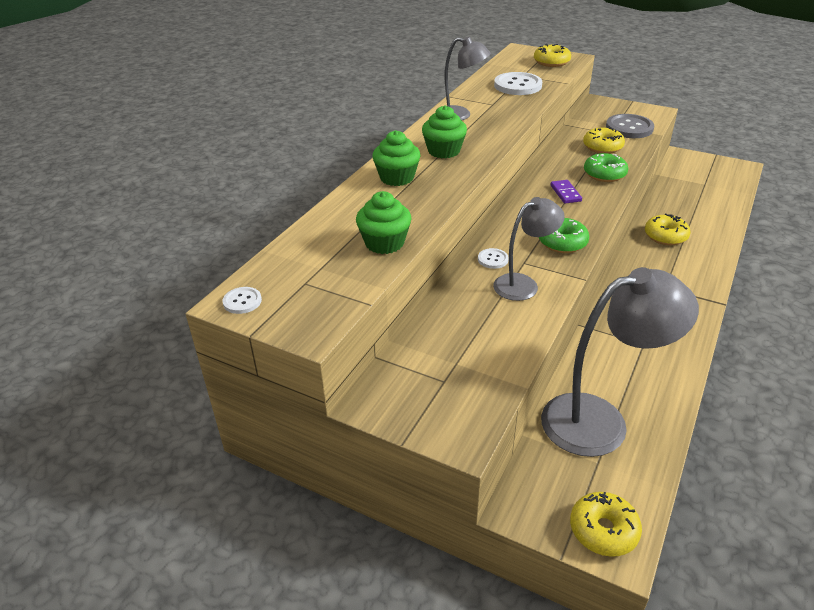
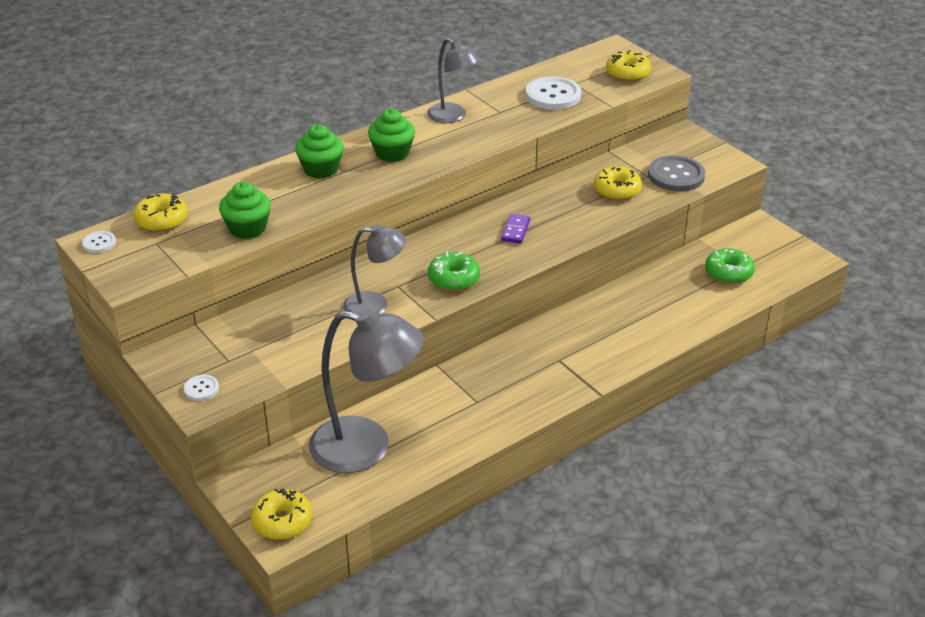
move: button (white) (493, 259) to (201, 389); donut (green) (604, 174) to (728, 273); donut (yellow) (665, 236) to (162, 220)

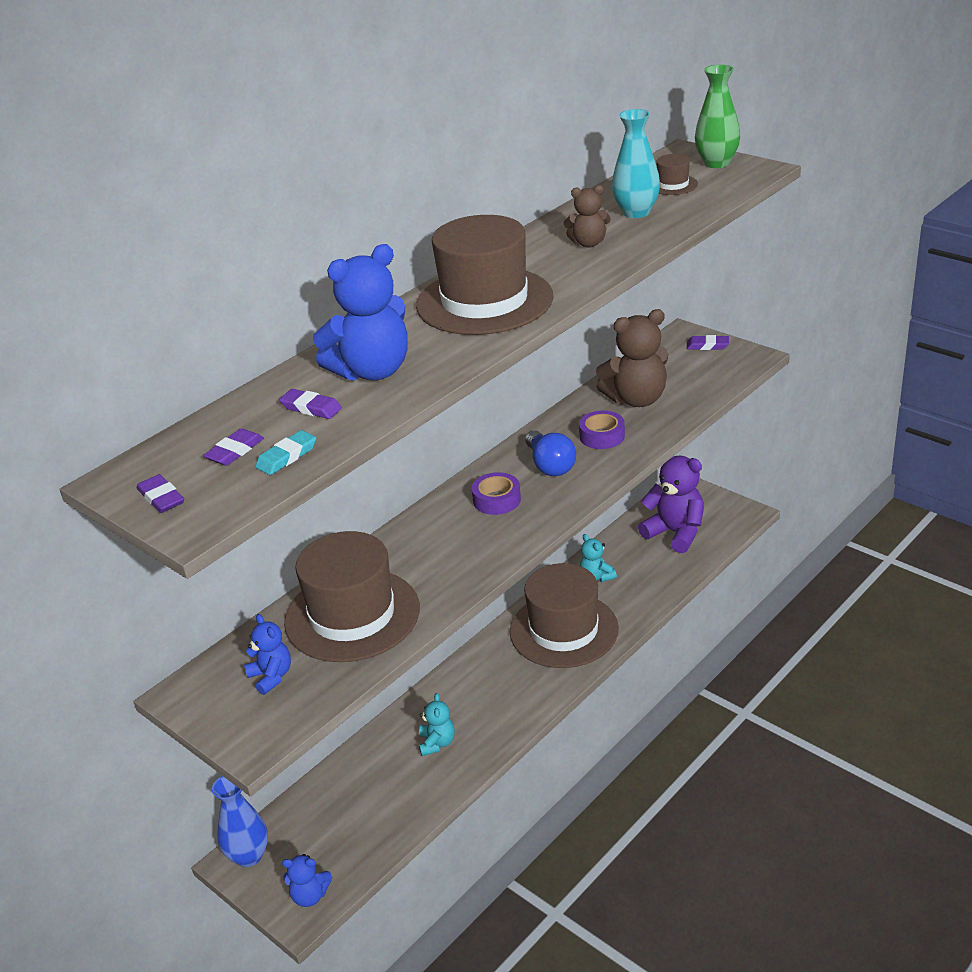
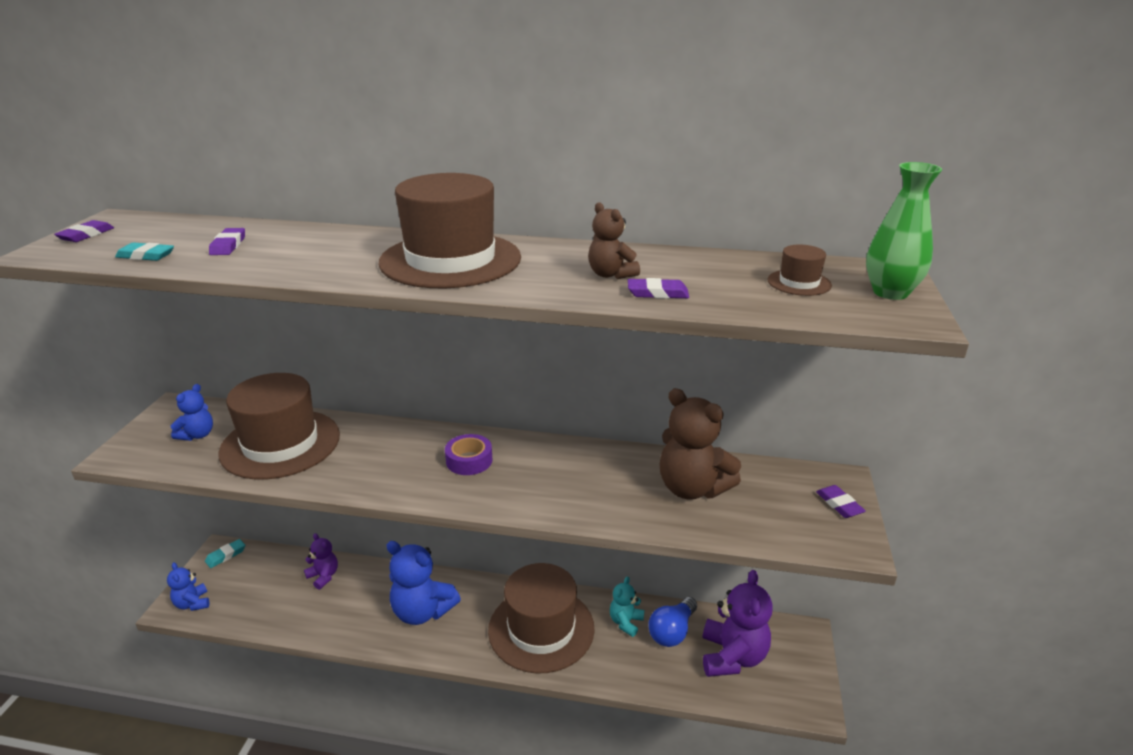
delete: teddy bear (turquoise) (437, 743); tape (purple) (602, 436); vase (turquoise) (636, 212)
insert: teddy bear (purple) (323, 576)
move: eraser (purple) (235, 451) to (657, 293); teddy bear (blue) (372, 371) to (422, 611); light bulb (blue) (550, 465) to (672, 631)
replace: vase (blue) (248, 856) to eraser (turquoise) (226, 555)

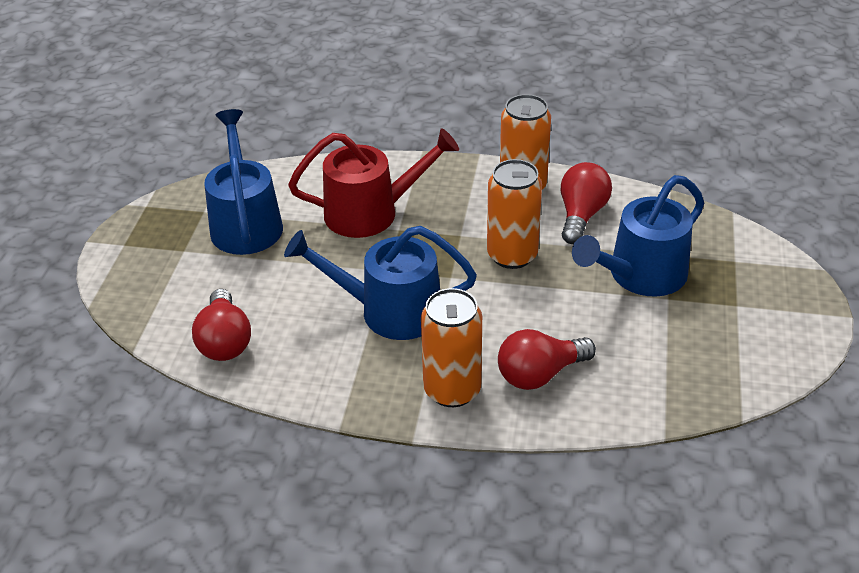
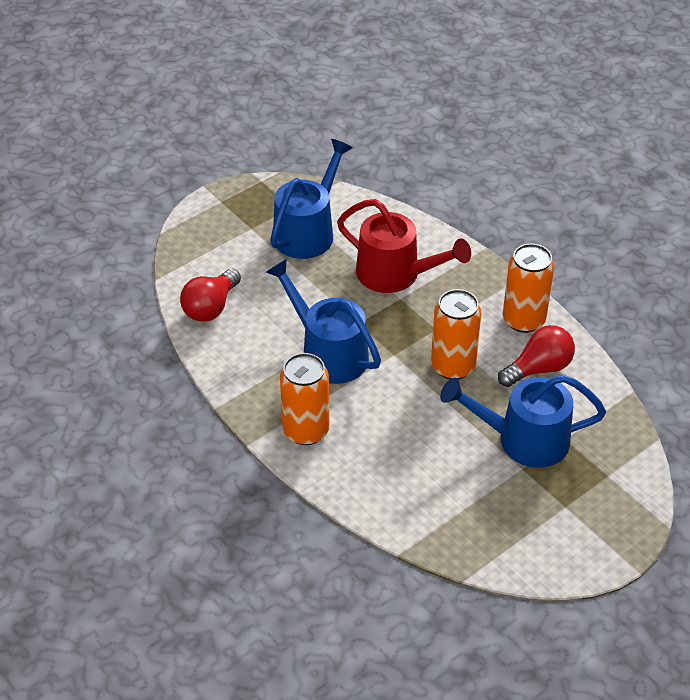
delete: light bulb (red) (540, 374)

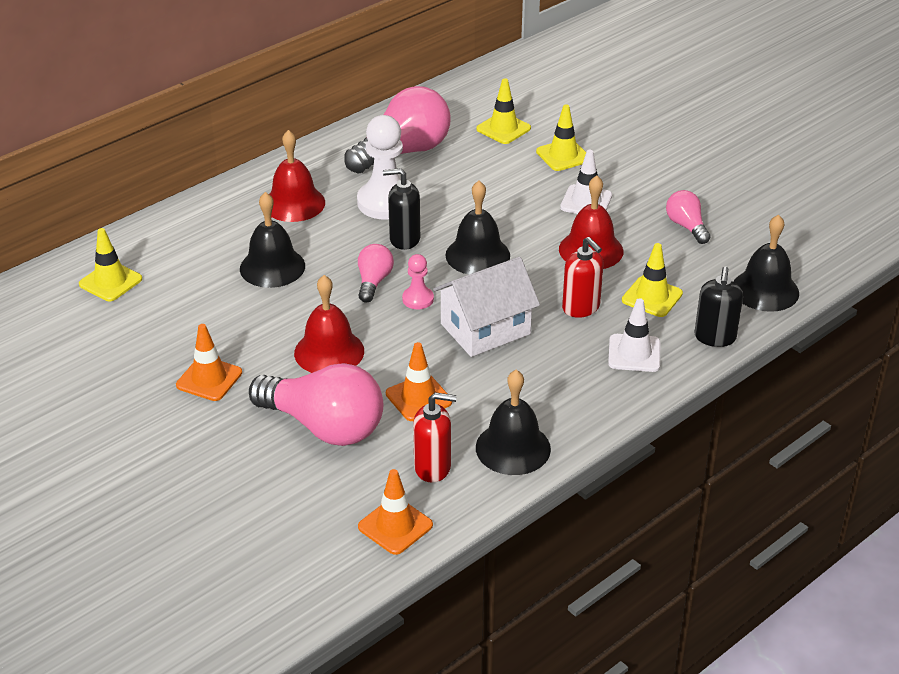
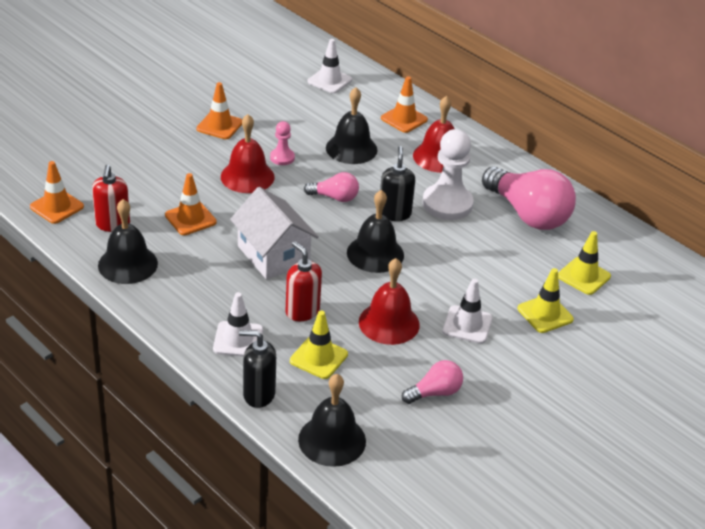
delete: light bulb (pink) (324, 426)
insert: traffic cone (orange) (404, 119)
move: pawn (pink) (418, 299) to (282, 158)
recolor: traffic cone (yellow) (110, 282) to traffic cone (white) (329, 81)
rotate: soap dispenser (red) (581, 308) = (302, 311) 90 degrees clockwise

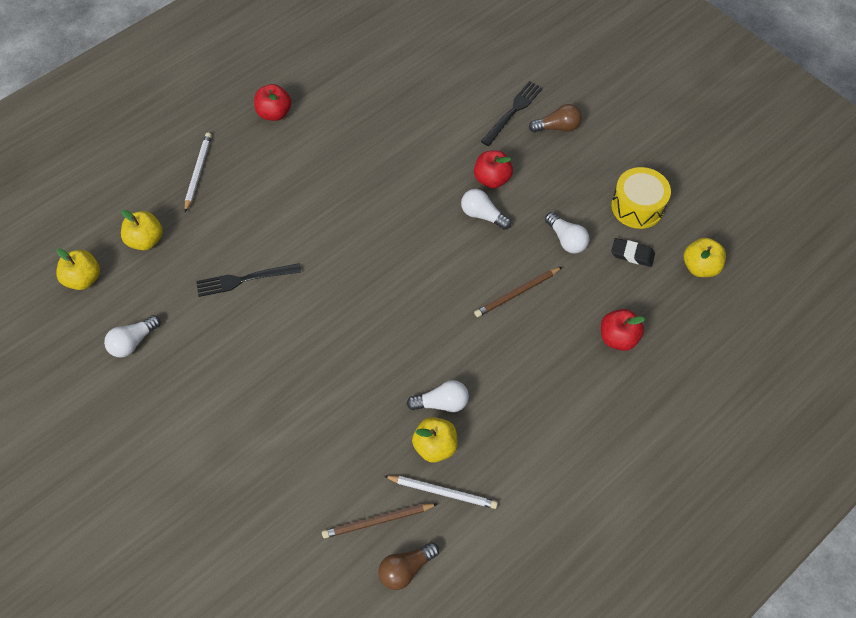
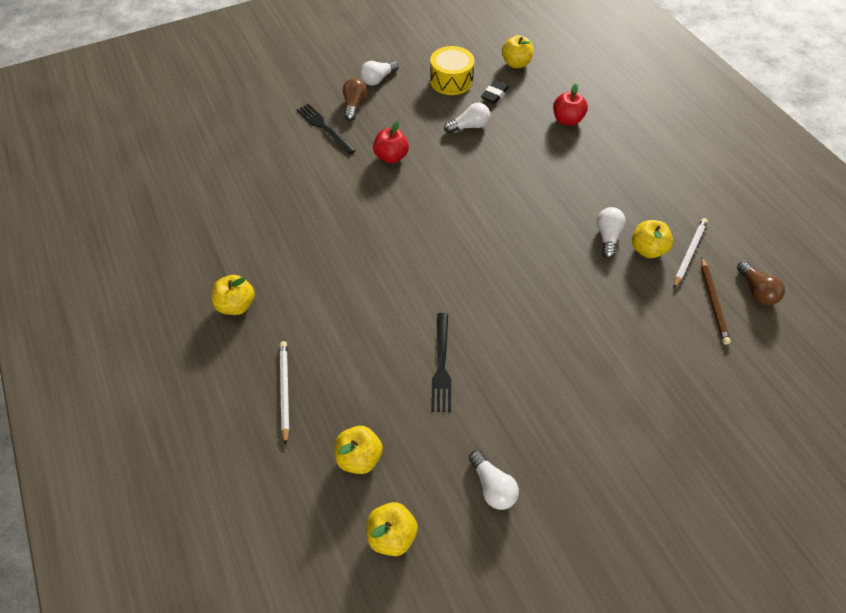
delete: pencil (brown) (517, 293)
move: light bulb (white) (482, 215) to (378, 79)
recolor: apple (red) (274, 113) to apple (yellow) (236, 305)
rotate: pencil (white) (198, 172) = (284, 390) 60 degrees clockwise

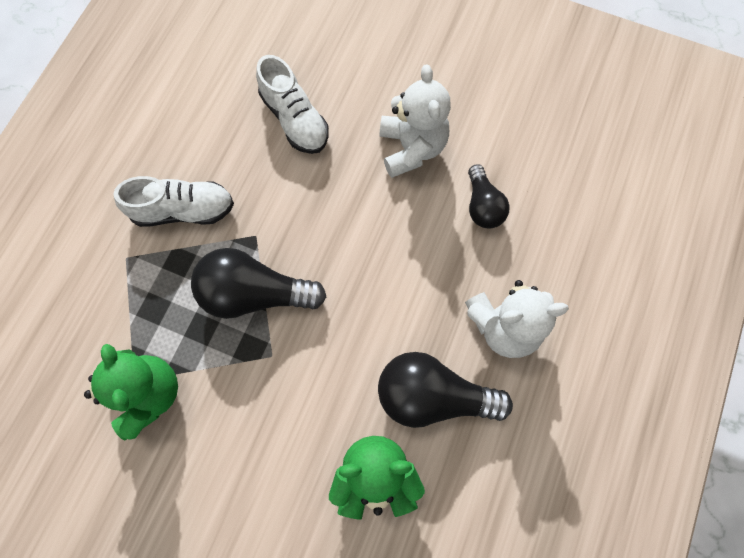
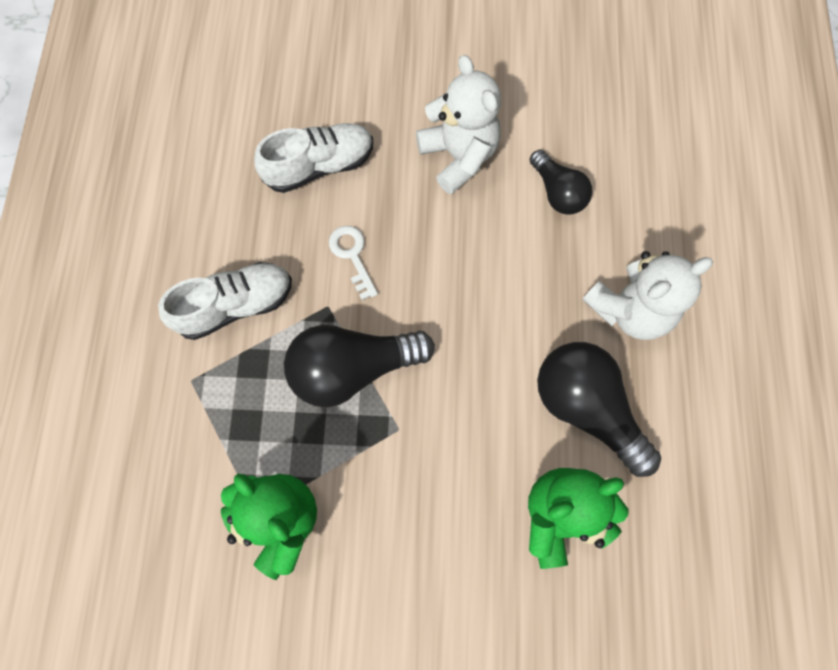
insert: key (white) (352, 256)
rotate: shoe (white) (295, 119) = (320, 166) 60 degrees counterclockwise; light bulb (black) (433, 395) = (587, 408) 60 degrees clockwise

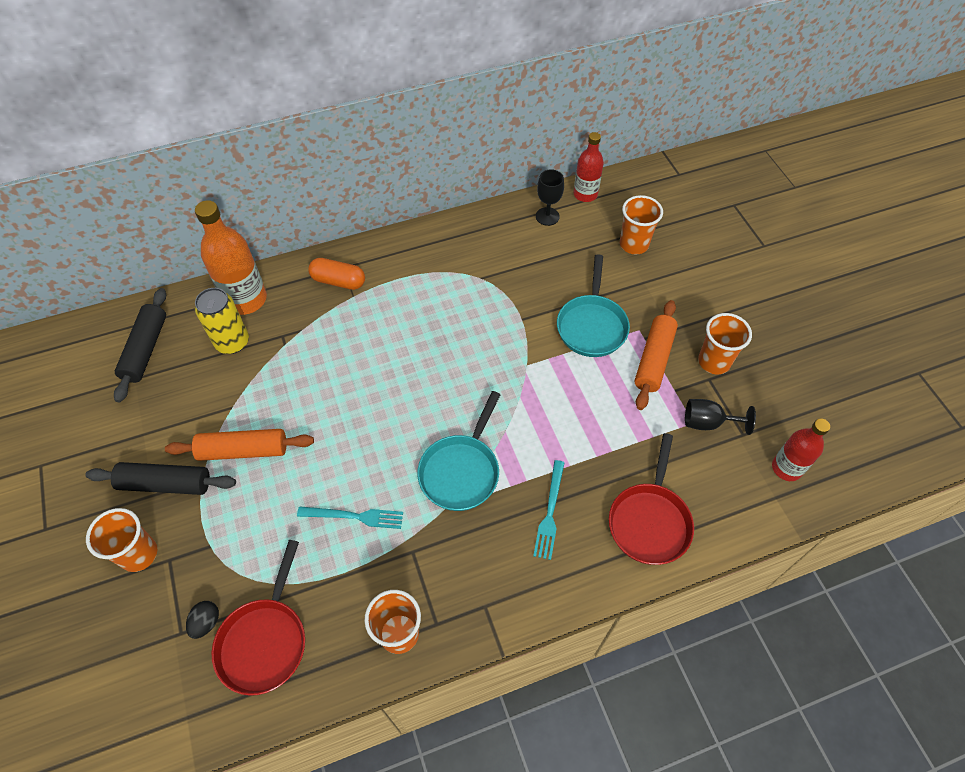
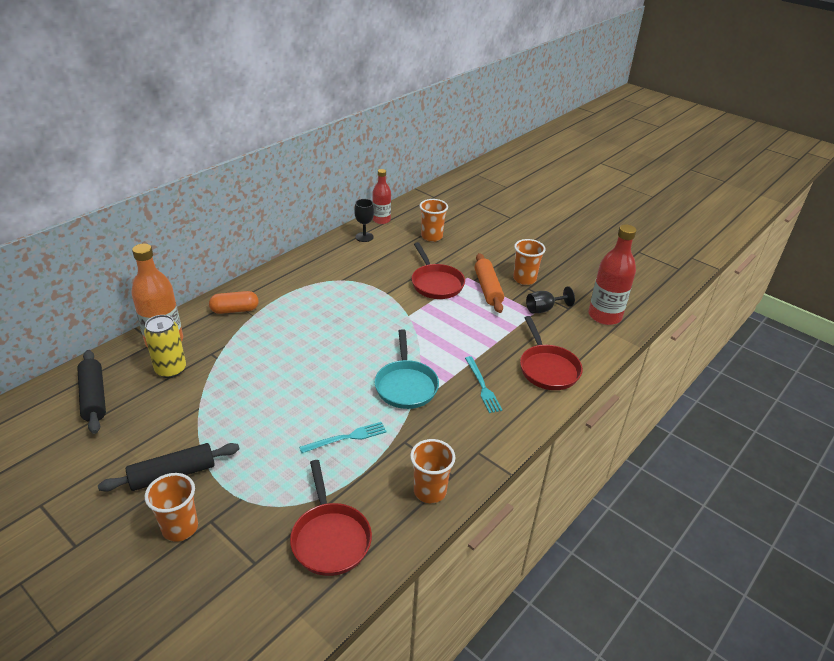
delete: rolling pin (orange) (243, 450); egg (black) (206, 622)
recolor: pan (turquoise) (592, 326) to pan (red) (436, 283)
resize: bottle (red) (786, 468) = (604, 316) x1.59

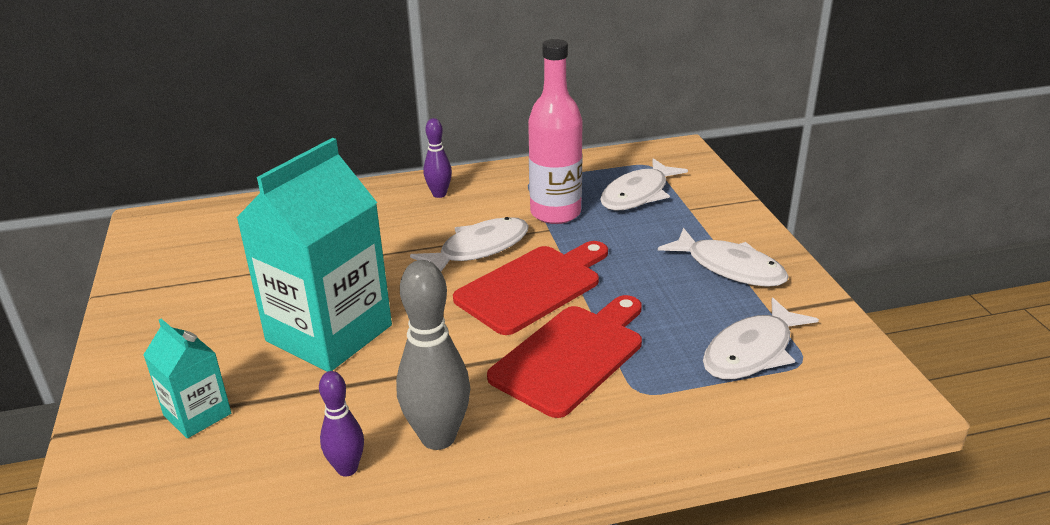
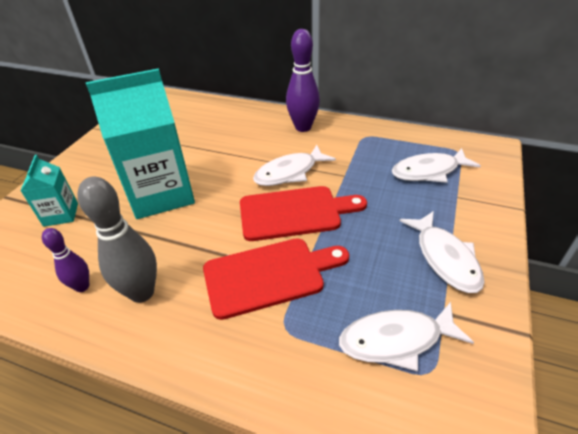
delete: bottle (pink) (555, 213)
rotate: fish (white) (479, 249) = (289, 172) 150 degrees clockwise
resize: bowling pin (purple) (439, 194) = (303, 127) x1.75

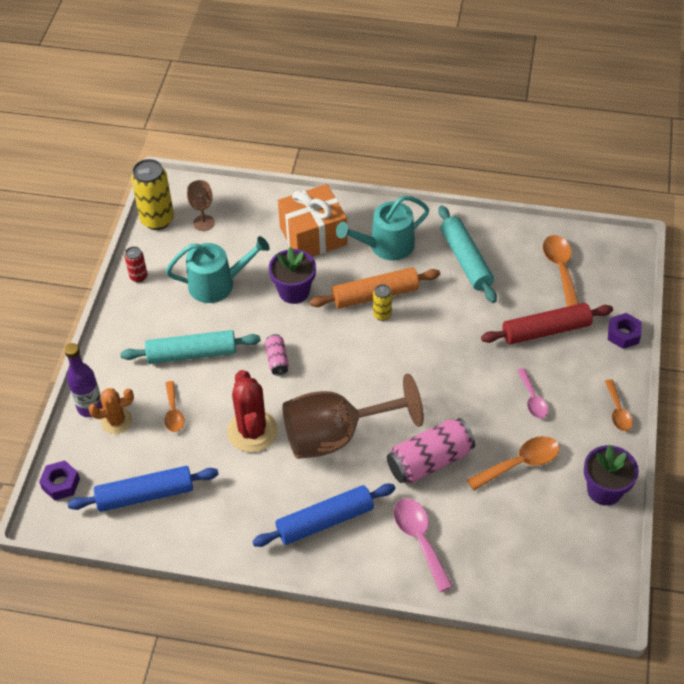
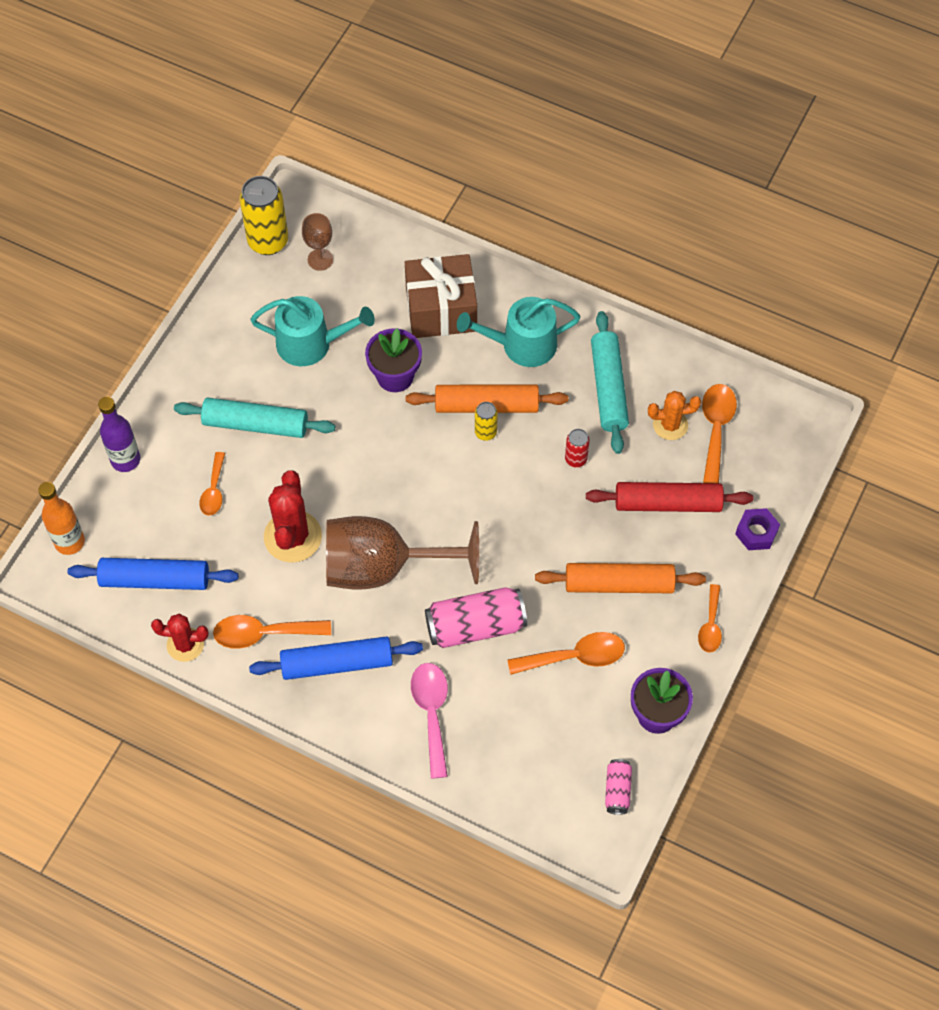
insert: cactus (red) (185, 644); spoon (orange) (263, 634)
move: cactus (orange) (116, 421) to (670, 425); can (red) (138, 277) to (576, 459); can (pink) (277, 360) to (617, 790)
replace: nut (purple) (61, 484) to bottle (orange) (69, 542); spoon (pink) (532, 399) to rolling pin (orange) (619, 584)
recolor: gift (orange) (313, 236) to gift (brown) (441, 309)

